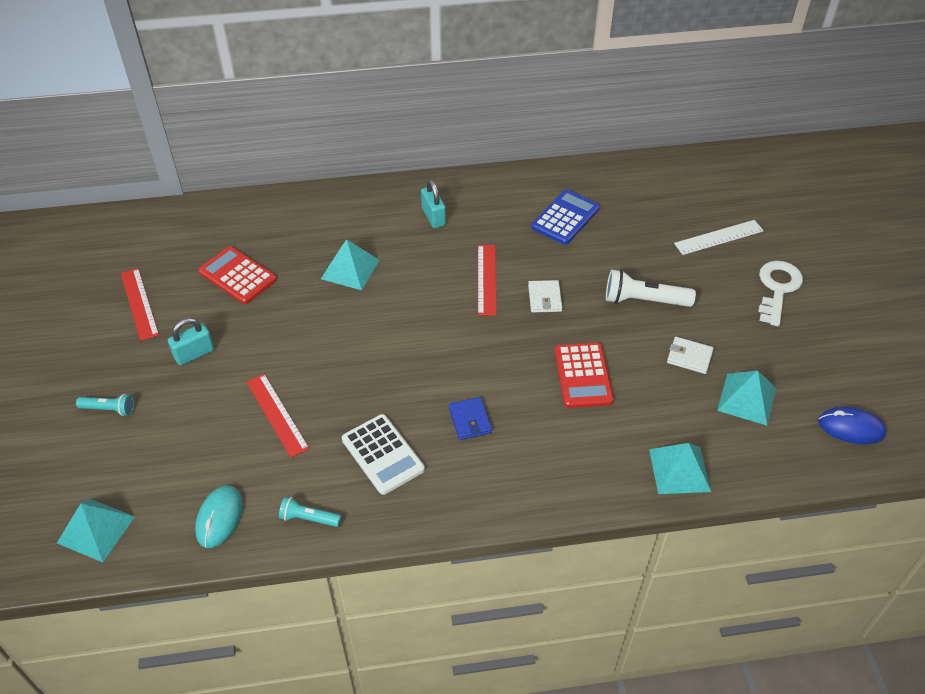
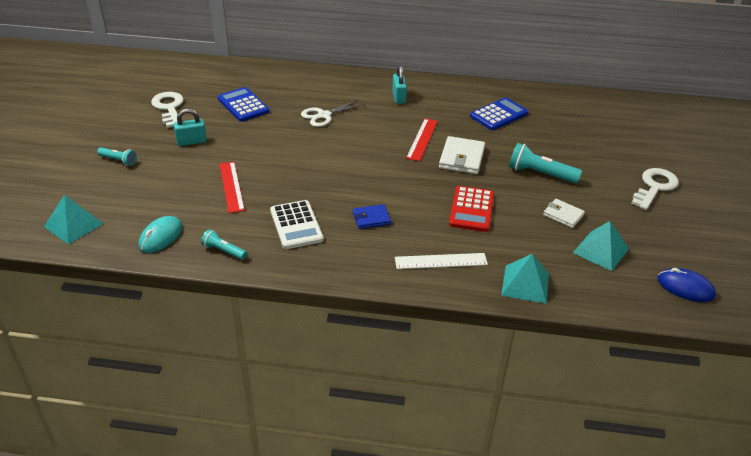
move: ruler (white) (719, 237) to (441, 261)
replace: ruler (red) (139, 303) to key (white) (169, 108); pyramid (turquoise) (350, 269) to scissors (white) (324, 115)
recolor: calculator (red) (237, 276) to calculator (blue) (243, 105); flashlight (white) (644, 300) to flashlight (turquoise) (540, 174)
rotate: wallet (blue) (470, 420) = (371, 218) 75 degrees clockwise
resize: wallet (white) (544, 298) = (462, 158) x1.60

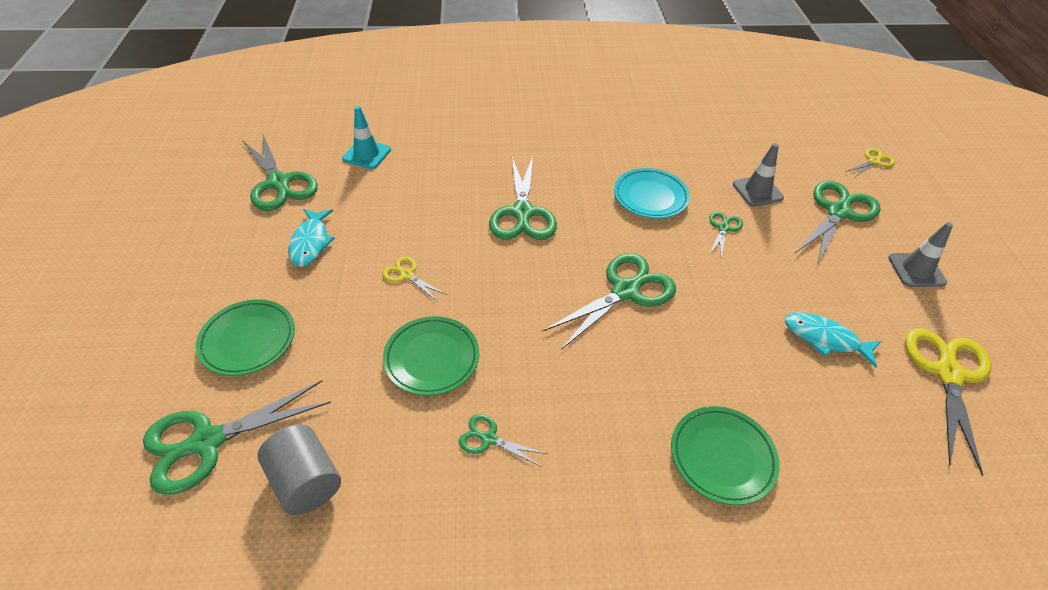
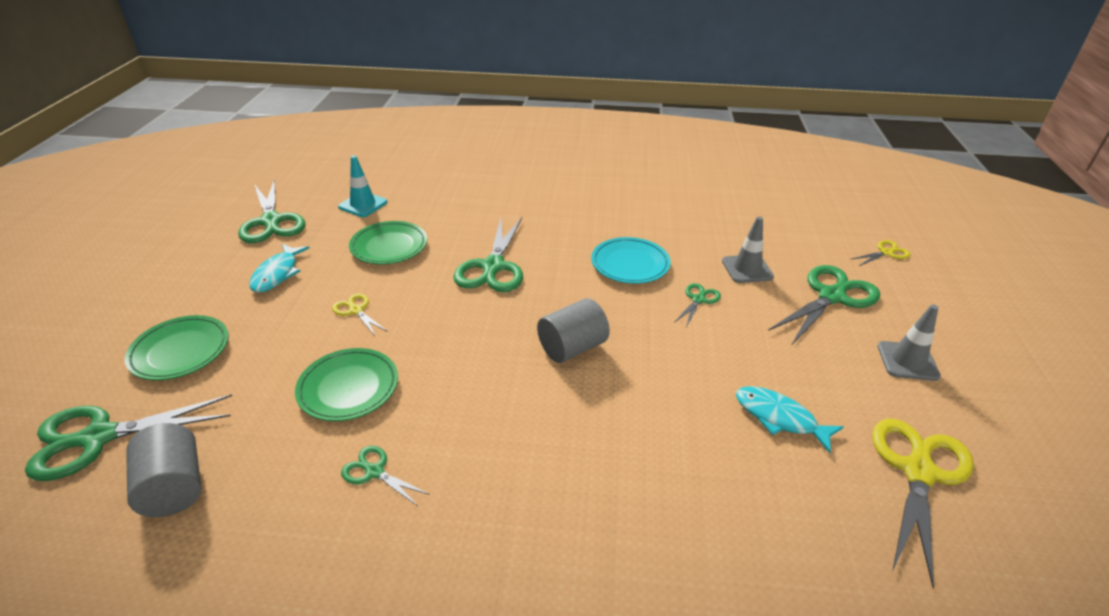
move: plate (green) (722, 457) to (389, 247)
replace: scissors (green) (625, 291) to cylinder (grey) (572, 348)

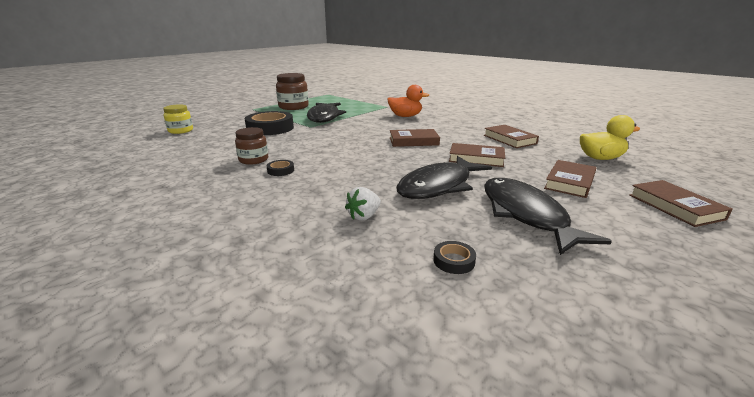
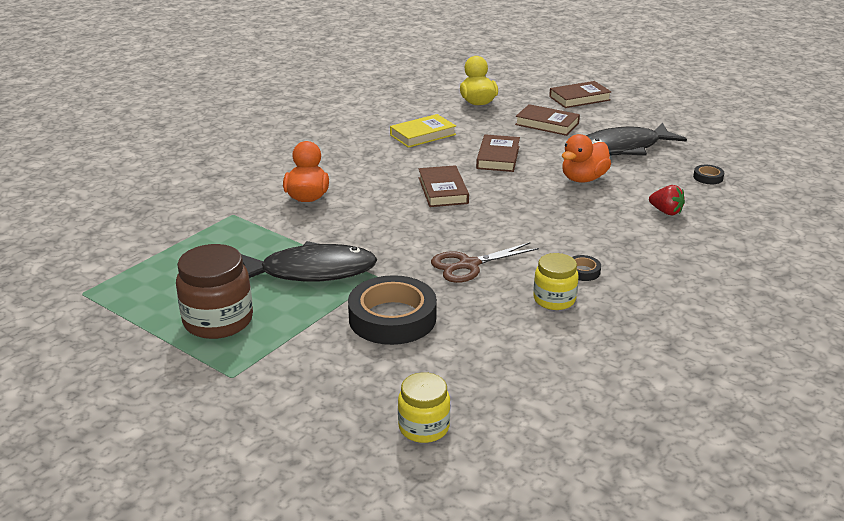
insert: scissors (brown) (468, 265)
replace: fish (black) (438, 186) to duck (orange) (583, 179)
recolor: jar (brown) (253, 160) to jar (yellow) (554, 299); strawberry (white) (364, 216) to strawberry (red) (666, 212); book (brown) (509, 139) to book (yellow) (423, 135)

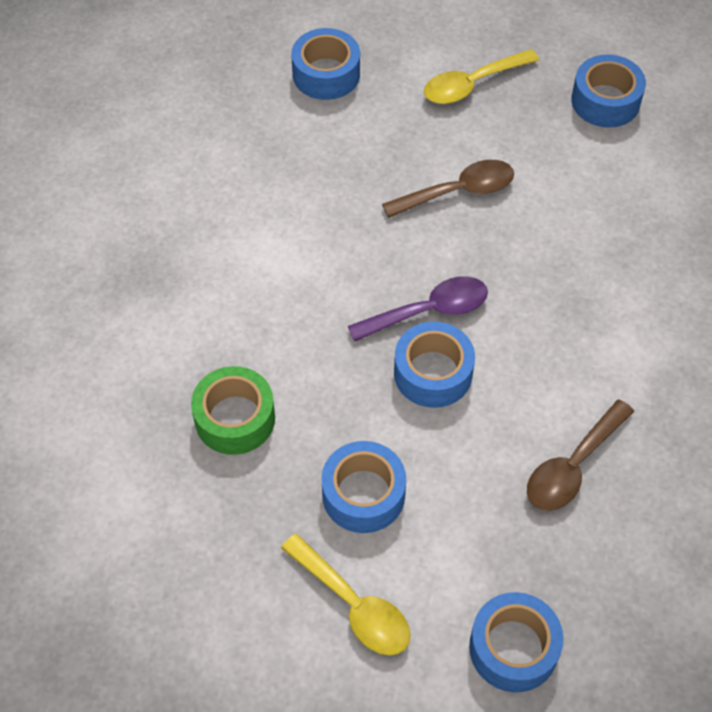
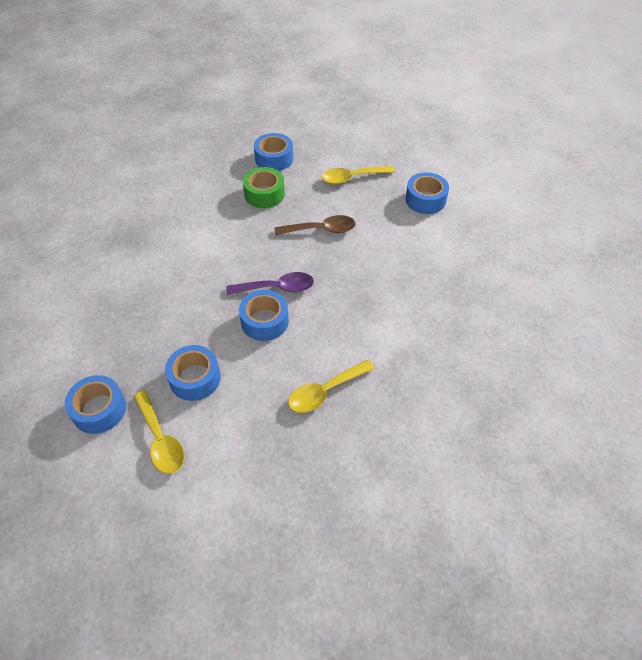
move: tape (green) (235, 418) to (264, 194); tape (blue) (513, 648) to (99, 409)
recolor: spoon (brown) (573, 466) to spoon (yellow) (325, 391)

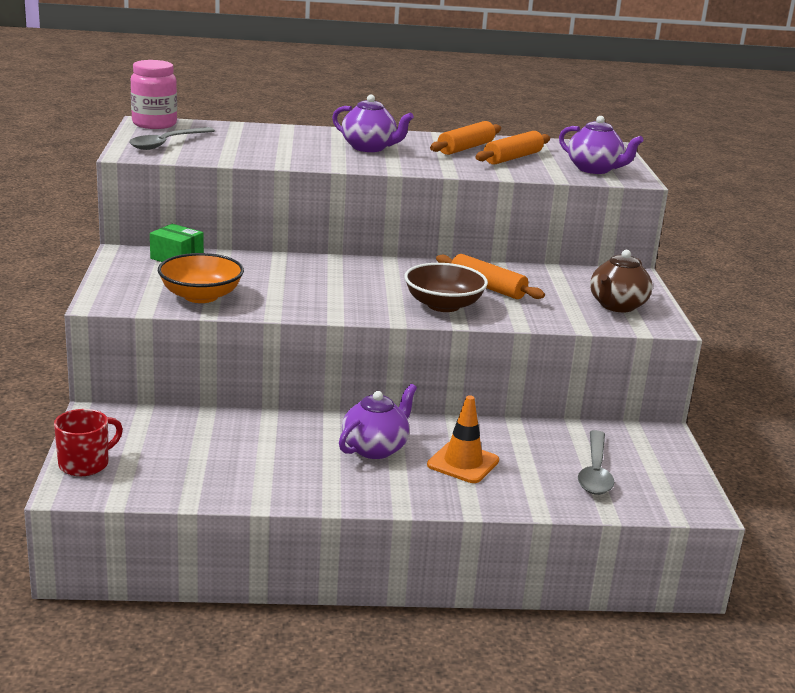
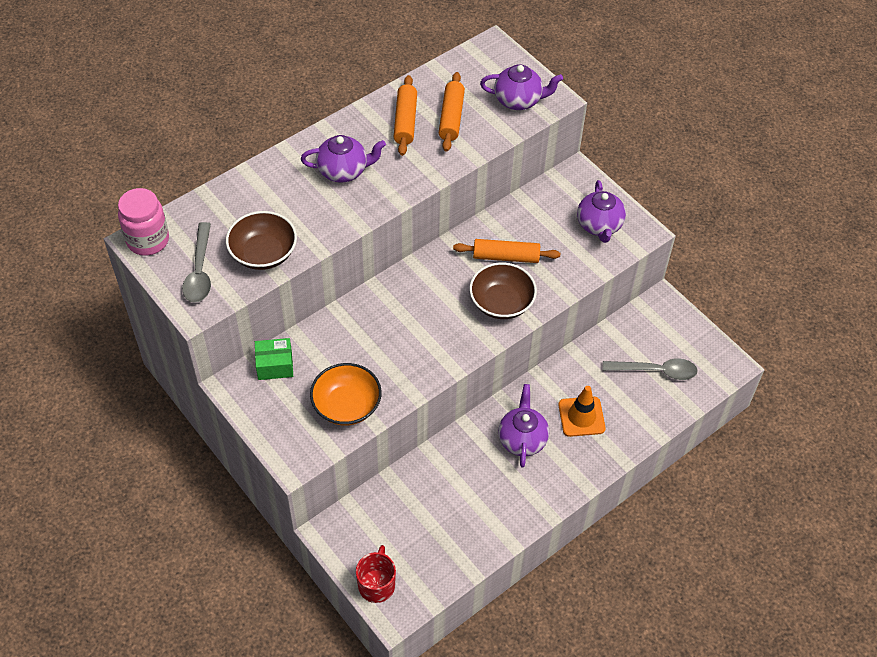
insert: bowl (brown) (263, 253)
recolor: teapot (brown) (617, 306) to teapot (purple) (599, 226)
rotate: spoon (grey) (595, 472) = (656, 371) 60 degrees counterclockwise

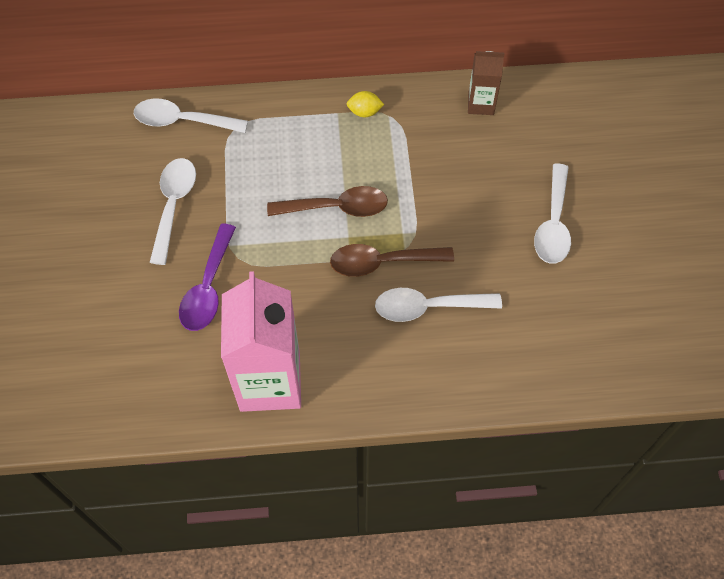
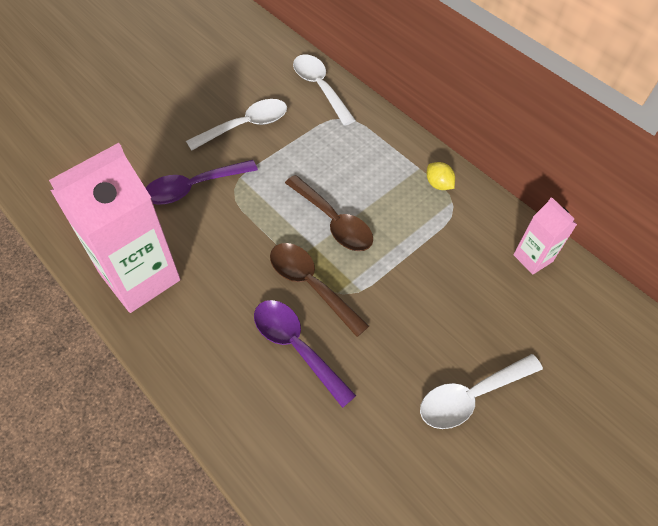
recolor: spoon (white) (428, 307) to spoon (purple) (296, 346); carton (brown) (481, 104) to carton (pink) (532, 258)

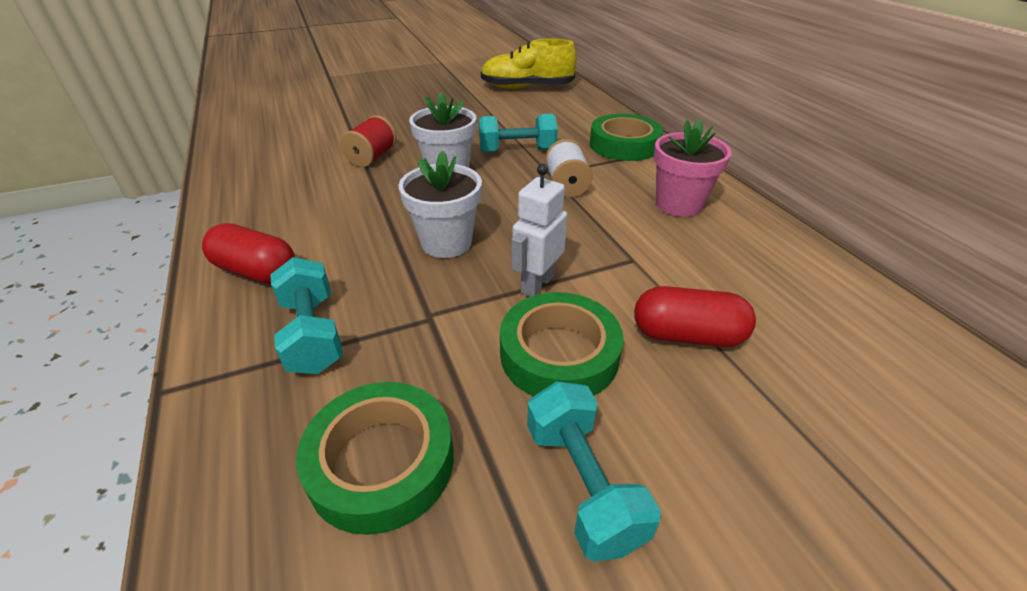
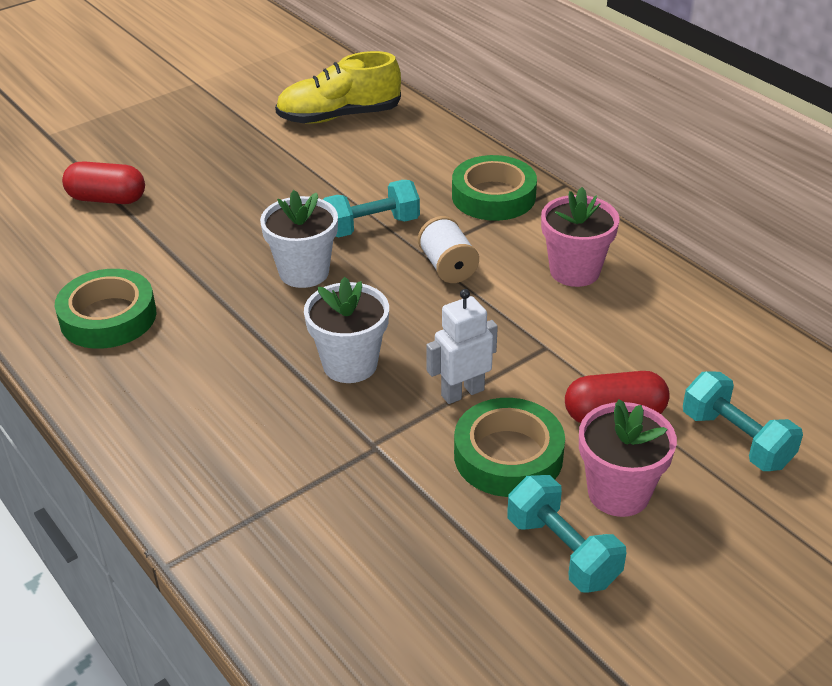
delete: spool (red) (372, 157)
insert: flower pot (pink) (618, 493)
move: capsule (red) (256, 271) to (107, 199); dumbbell (turquoise) (313, 334) to (736, 439); tape (green) (381, 462) to (108, 317)
rotate: robot (white) (537, 284) = (462, 392) 45 degrees clockwise

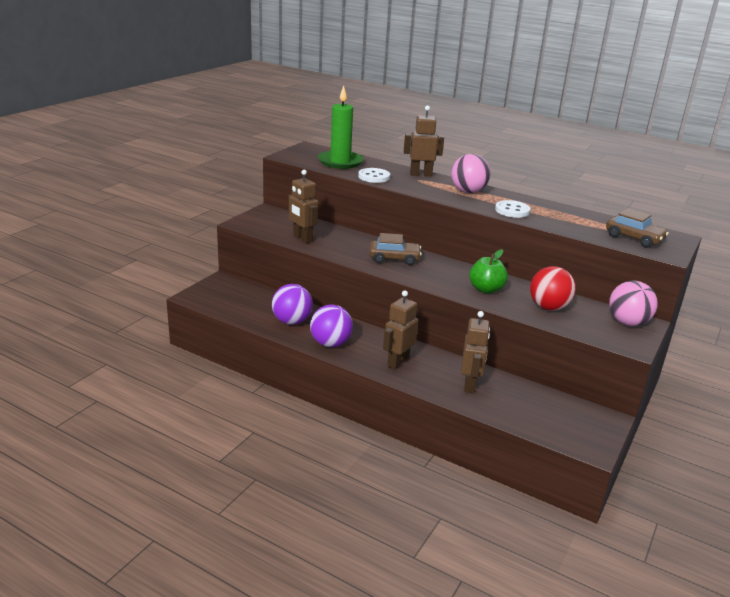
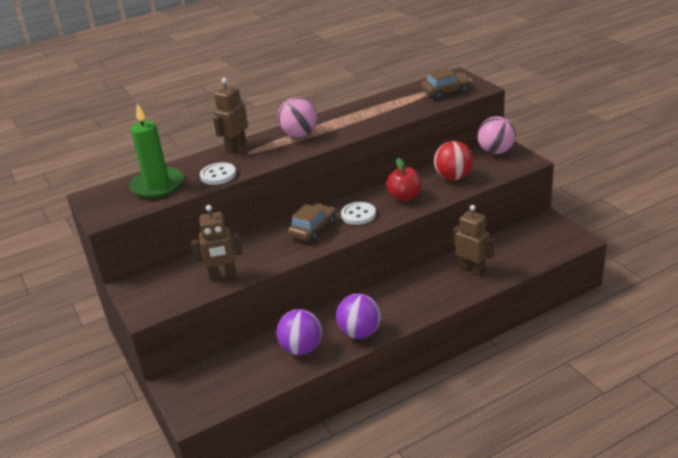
delete: robot (brown) (397, 362)
move: button (white) (512, 210) to (358, 215)
recolor: apple (green) (486, 289) to apple (red) (405, 197)

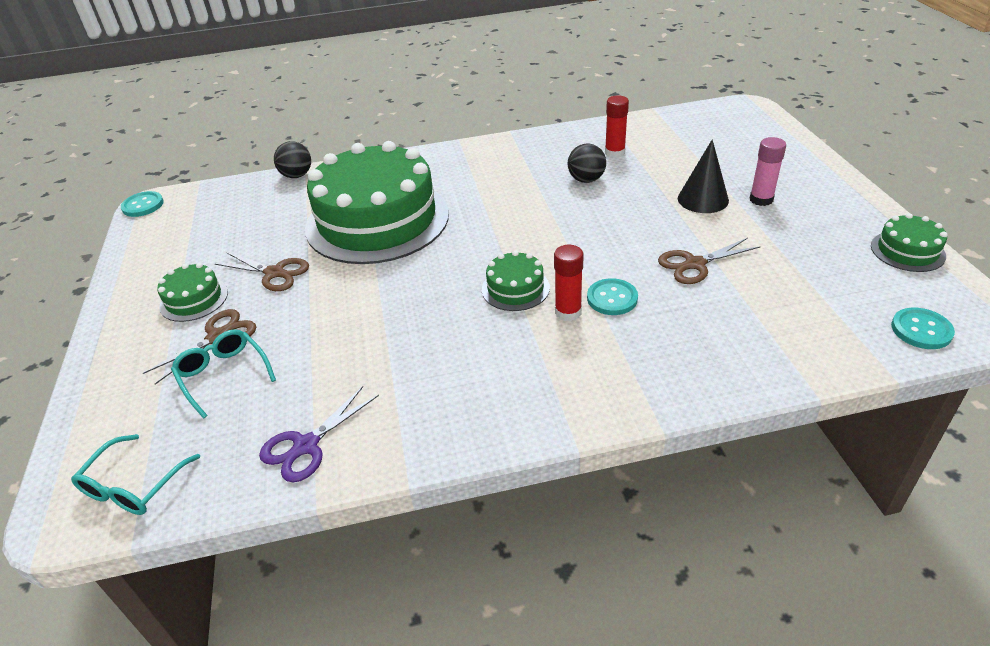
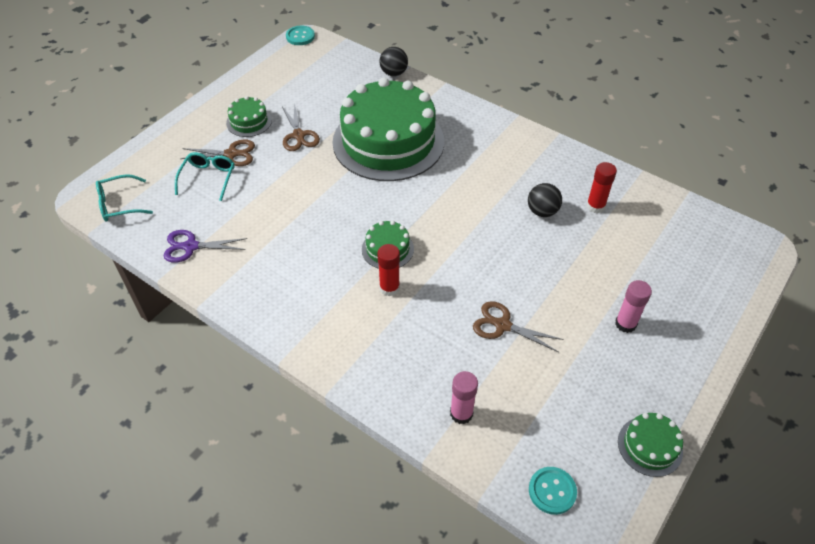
delete: button (turquoise) (612, 298); cone (black) (703, 199)
insert: glue stick (pink) (461, 413)

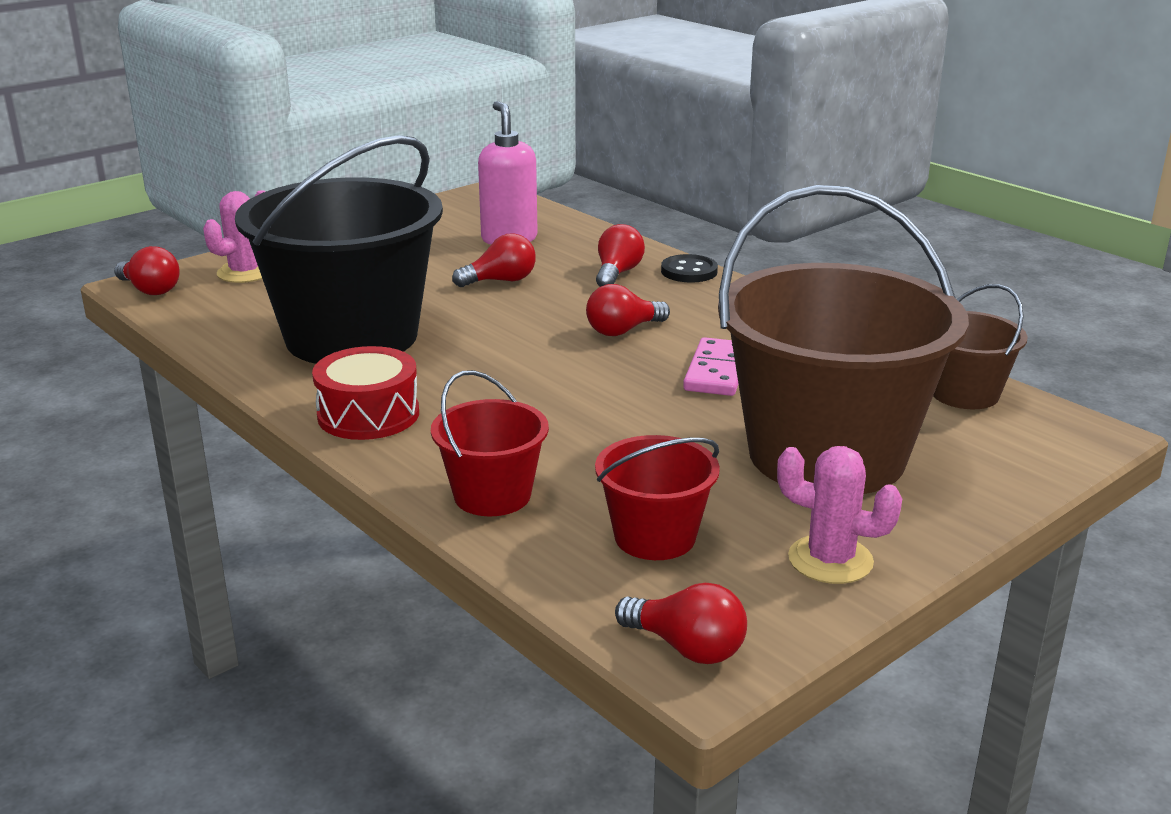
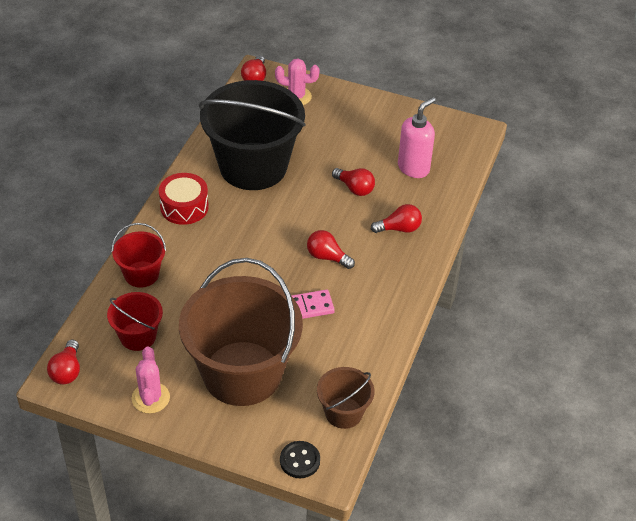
move: button (black) (689, 271) to (300, 460)

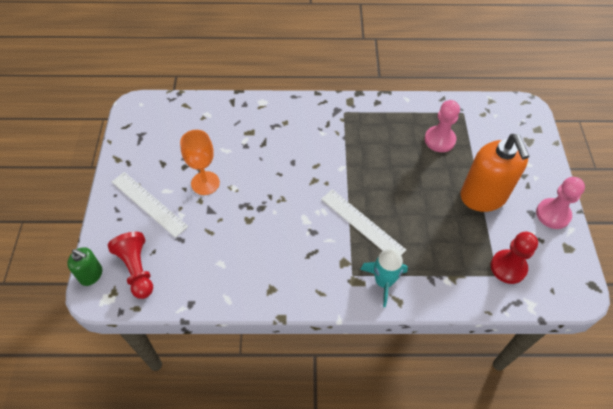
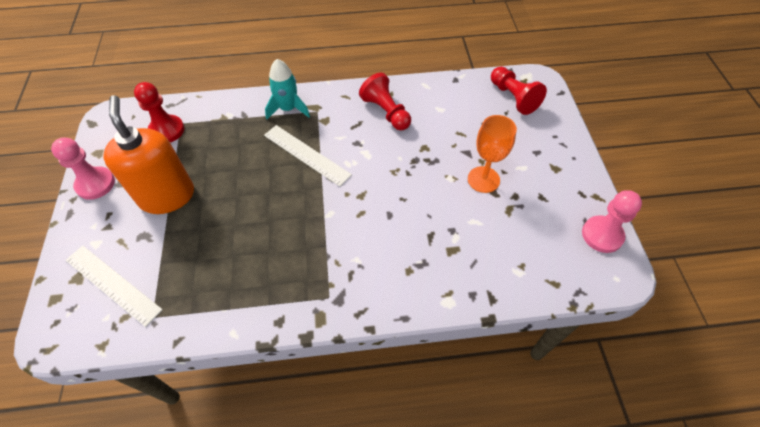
delete: soap dispenser (green) (91, 275)
insert: pawn (red) (386, 112)
move: ruler (white) (149, 204) to (113, 284); pawn (pink) (439, 140) to (602, 235)

